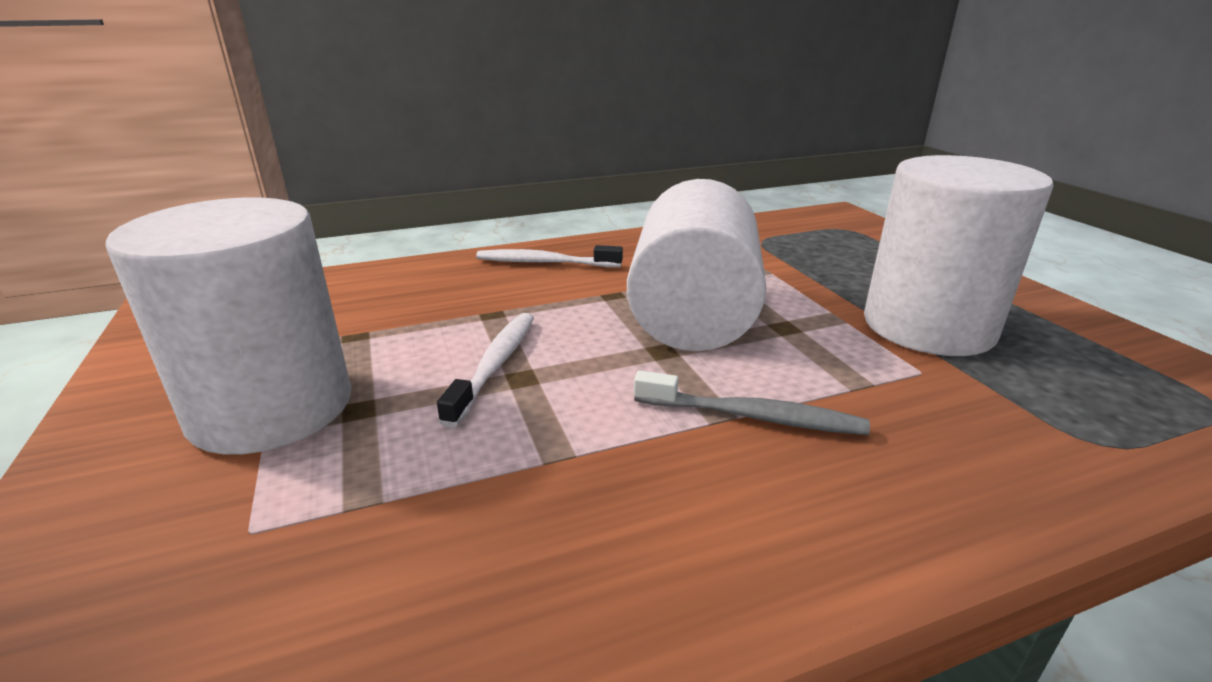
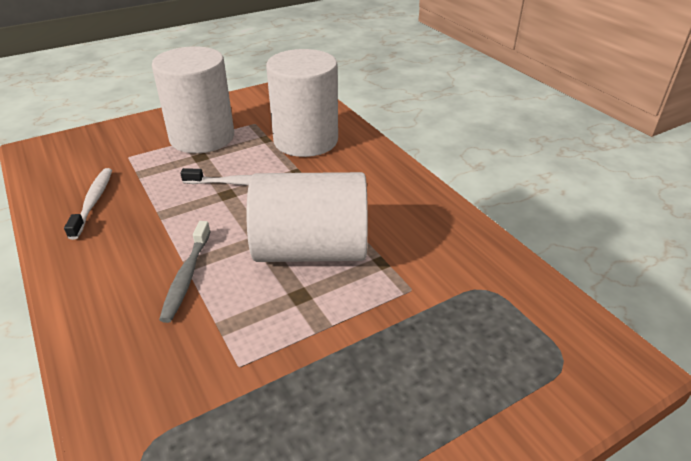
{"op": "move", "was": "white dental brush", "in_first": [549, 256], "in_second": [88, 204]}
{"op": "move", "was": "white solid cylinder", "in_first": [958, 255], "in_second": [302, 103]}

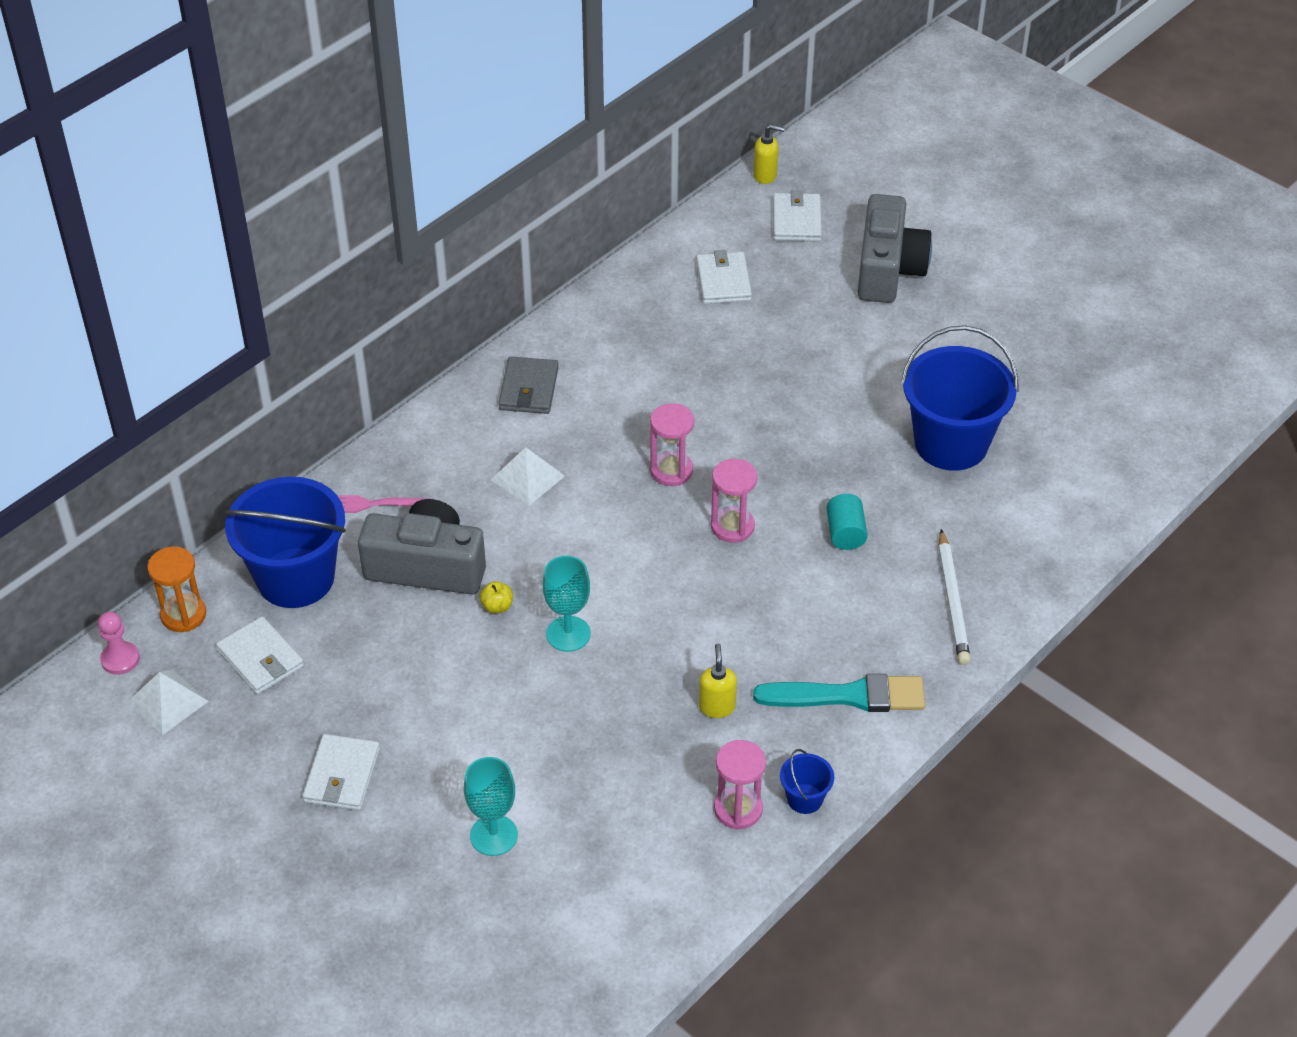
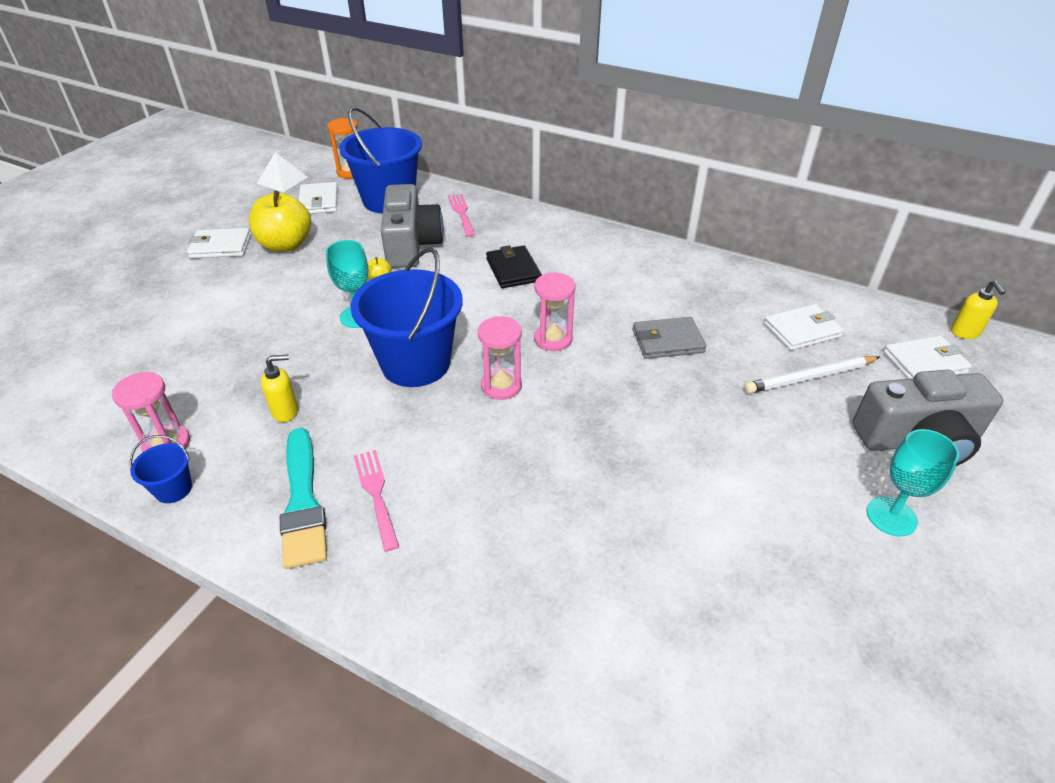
{"op": "delete", "was": "rose-pink chess pawn", "in_first": [119, 643]}
{"op": "rotate", "was": "white wallet", "in_first": [260, 655], "in_second": [318, 198], "clockwise": -45}
{"op": "move", "was": "aqua wine glass", "in_first": [491, 806], "in_second": [912, 482]}
{"op": "replace", "was": "white pyramid", "now": "black wallet", "in_first": [528, 476], "in_second": [514, 266]}
{"op": "move", "was": "grey wallet", "in_first": [529, 385], "in_second": [669, 338]}
{"op": "delete", "was": "aqua solid cylinder", "in_first": [847, 522]}
{"op": "move", "was": "blue sand bucket", "in_first": [960, 398], "in_second": [406, 317]}
{"op": "move", "was": "white wooden pencil", "in_first": [954, 597], "in_second": [812, 374]}
{"op": "insert", "now": "golden apple fruit", "in_second": [280, 221]}
{"op": "insert", "now": "rose-pink fork", "in_second": [376, 501]}

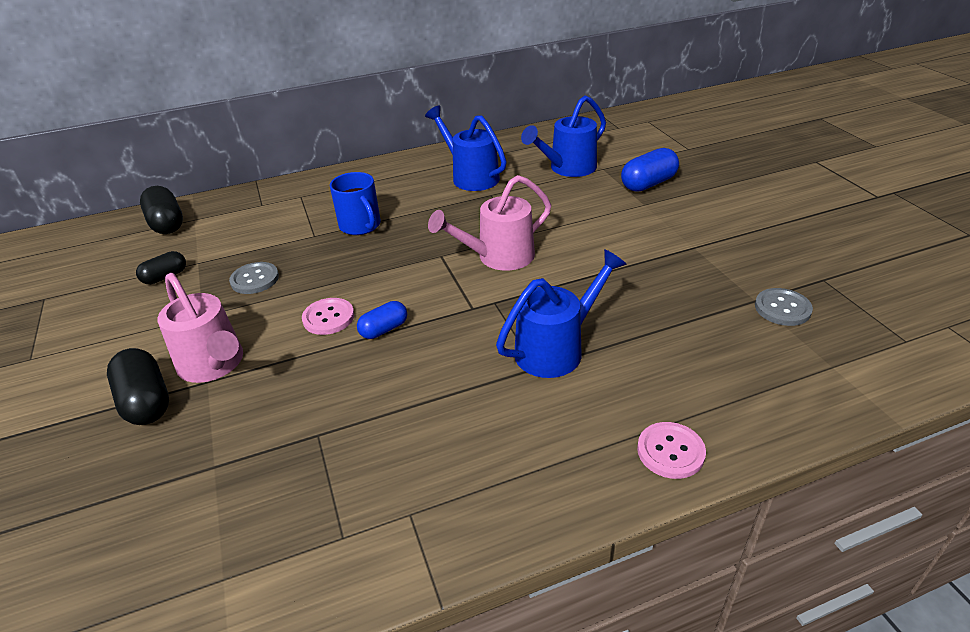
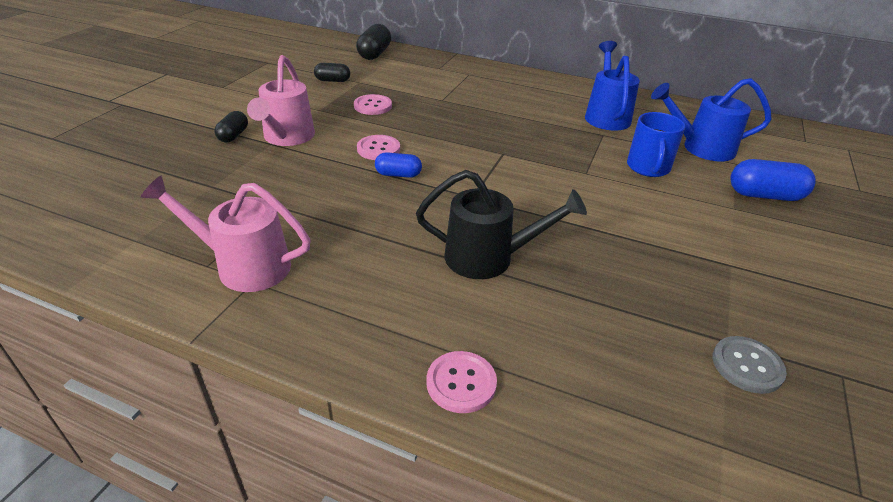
{"op": "resize", "was": "black pill shape", "in_first": [138, 386], "in_second": [231, 126], "ratio": 0.62}
{"op": "recolor", "was": "grey sewing button", "now": "rose-pink sewing button", "in_first": [254, 278], "in_second": [373, 104]}
{"op": "move", "was": "blue coffee mug", "in_first": [355, 203], "in_second": [656, 144]}
{"op": "move", "was": "rose-pink watering pot", "in_first": [489, 223], "in_second": [226, 234]}
{"op": "recolor", "was": "blue watering pot", "now": "black watering pot", "in_first": [561, 313], "in_second": [501, 224]}

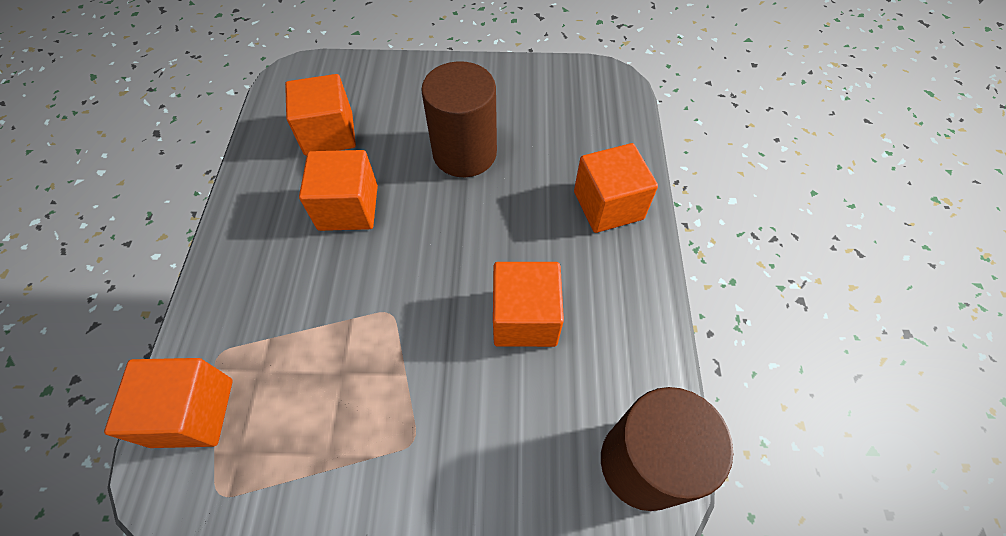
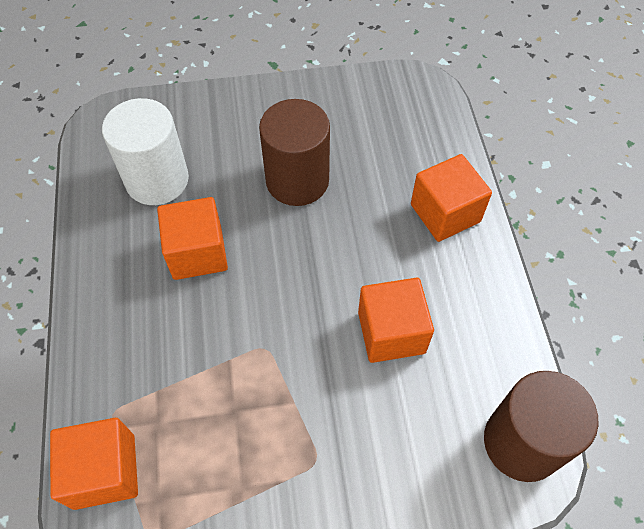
{"op": "replace", "was": "orange-coloured block", "now": "white solid cylinder", "in_first": [320, 115], "in_second": [145, 151]}

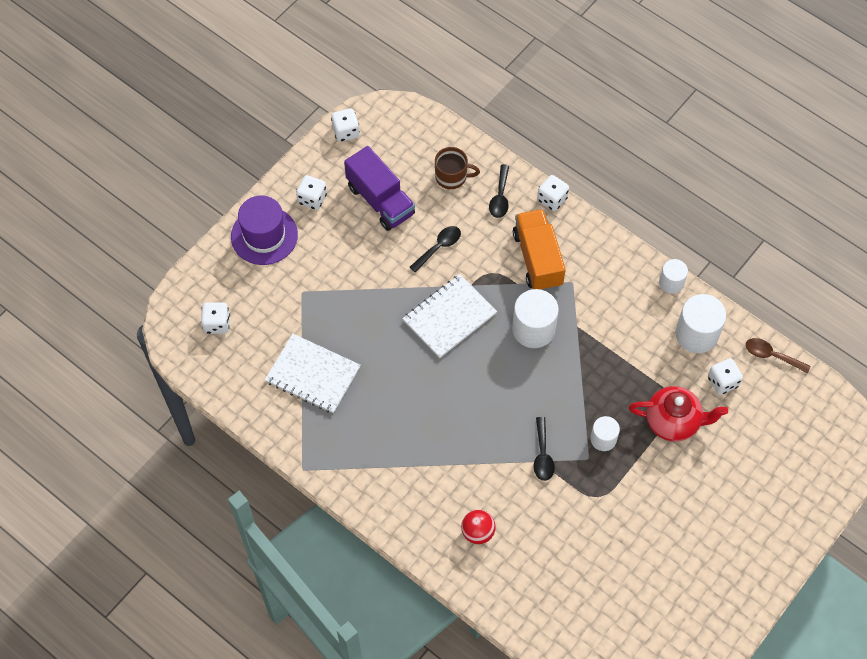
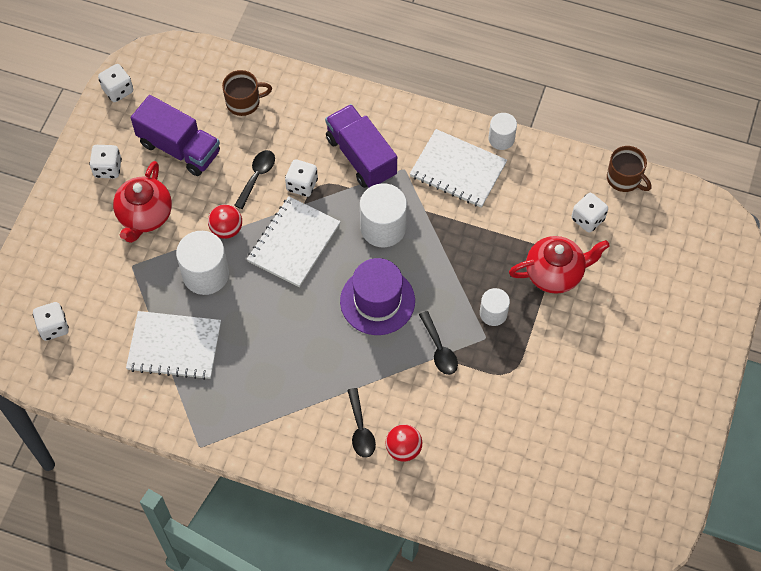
{"op": "move", "was": "purple top hat", "in_first": [264, 230], "in_second": [377, 296]}
{"op": "move", "was": "black spoon", "in_first": [499, 191], "in_second": [362, 423]}
{"op": "recolor", "was": "orange-coloured toy truck", "now": "purple toy truck", "in_first": [539, 249], "in_second": [361, 146]}
{"op": "move", "was": "white die", "in_first": [553, 193], "in_second": [301, 178]}
{"op": "move", "was": "white solid cylinder", "in_first": [701, 323], "in_second": [202, 263]}
{"op": "replace", "was": "brown spoon", "now": "brown coffee mug", "in_first": [778, 355], "in_second": [629, 169]}
{"op": "insert", "now": "scarlet tea pot", "in_second": [142, 202]}
{"op": "insert", "now": "scarlet ball", "in_second": [225, 221]}
{"op": "insert", "now": "white exercise book", "in_second": [458, 168]}

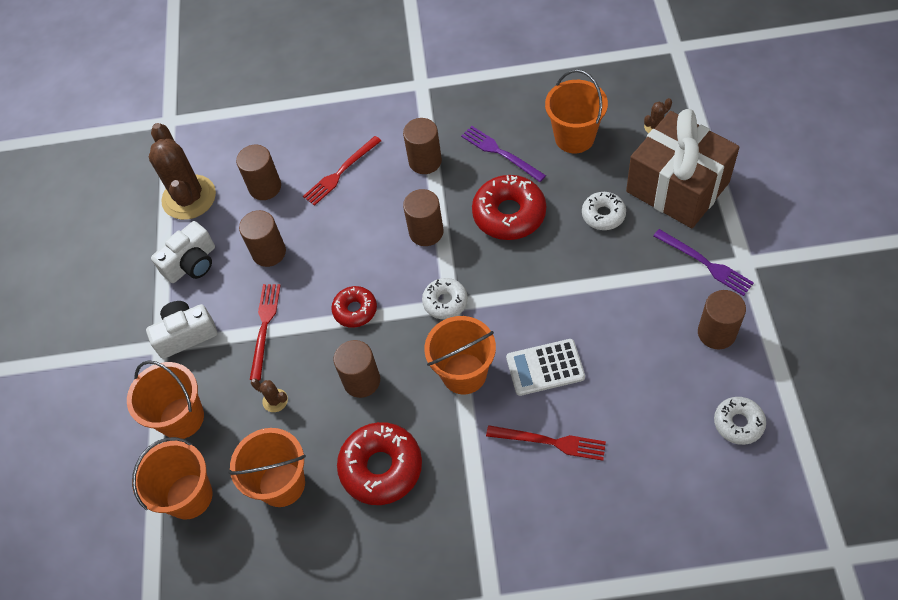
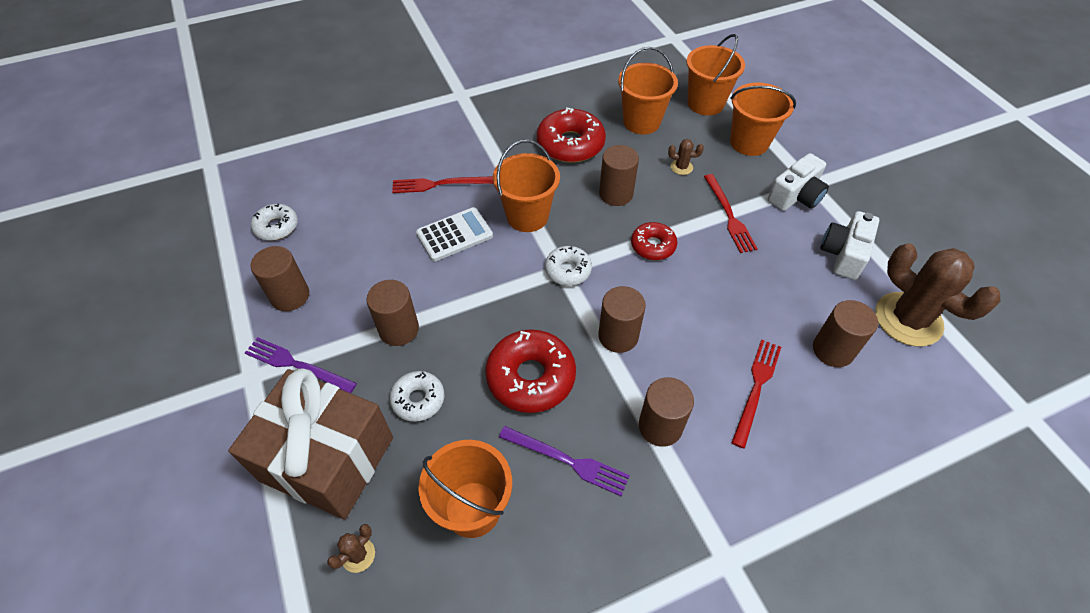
{"op": "move", "was": "brown solid cylinder", "in_first": [262, 238], "in_second": [392, 313]}

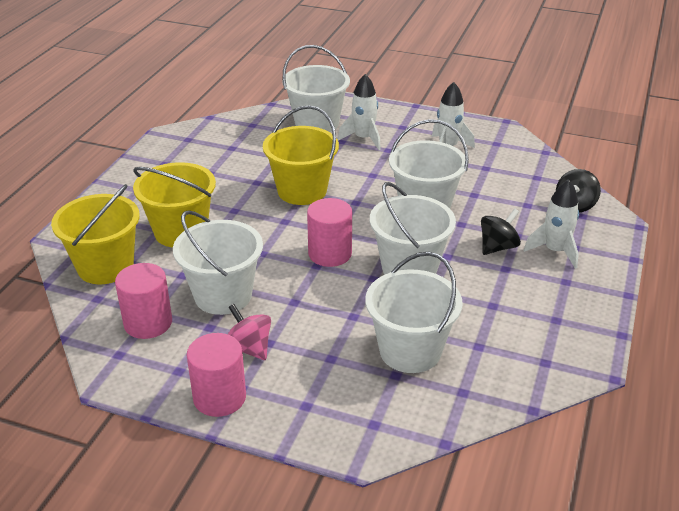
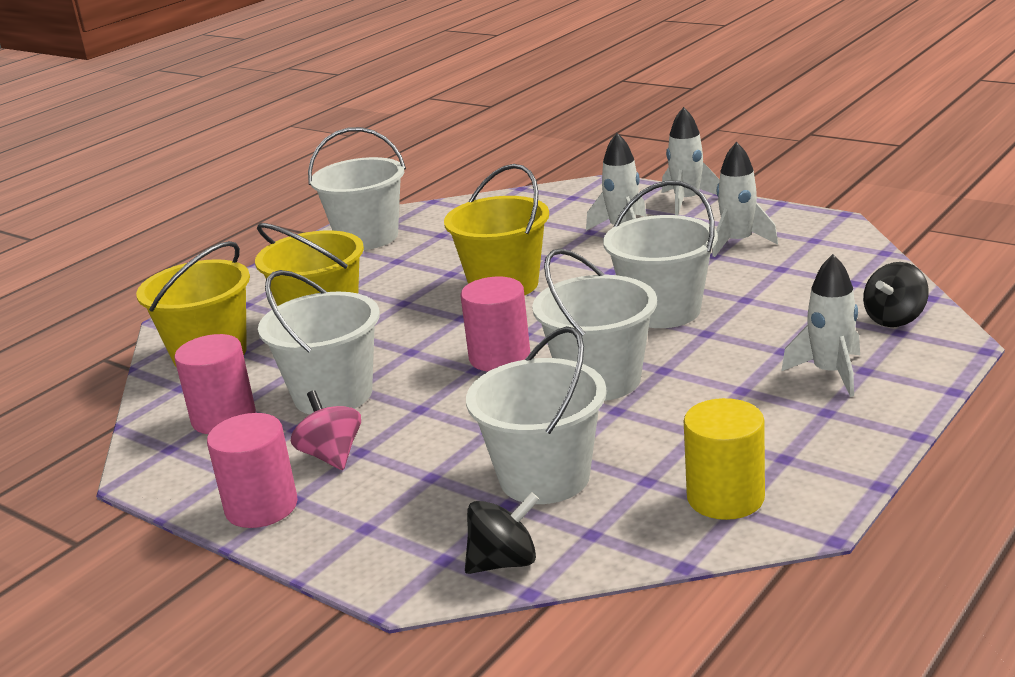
{"op": "move", "was": "white sand bucket", "in_first": [316, 88], "in_second": [357, 188]}
{"op": "move", "was": "black toy top", "in_first": [501, 231], "in_second": [502, 533]}
{"op": "insert", "now": "white spaceship", "in_second": [691, 161]}
{"op": "insert", "now": "golden solid cylinder", "in_second": [724, 459]}

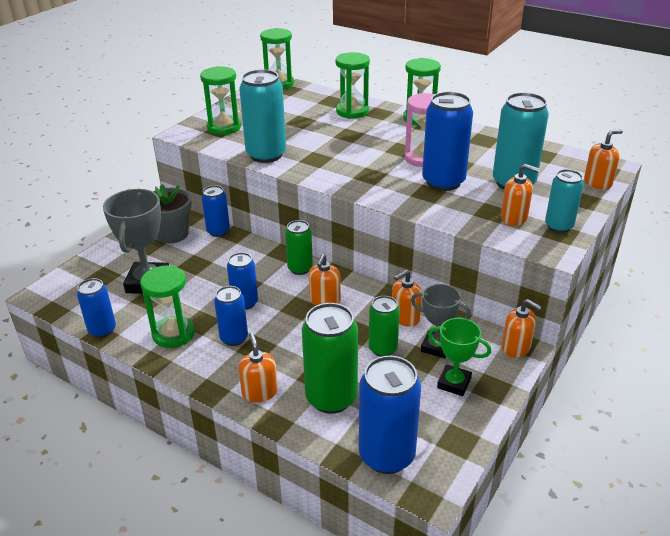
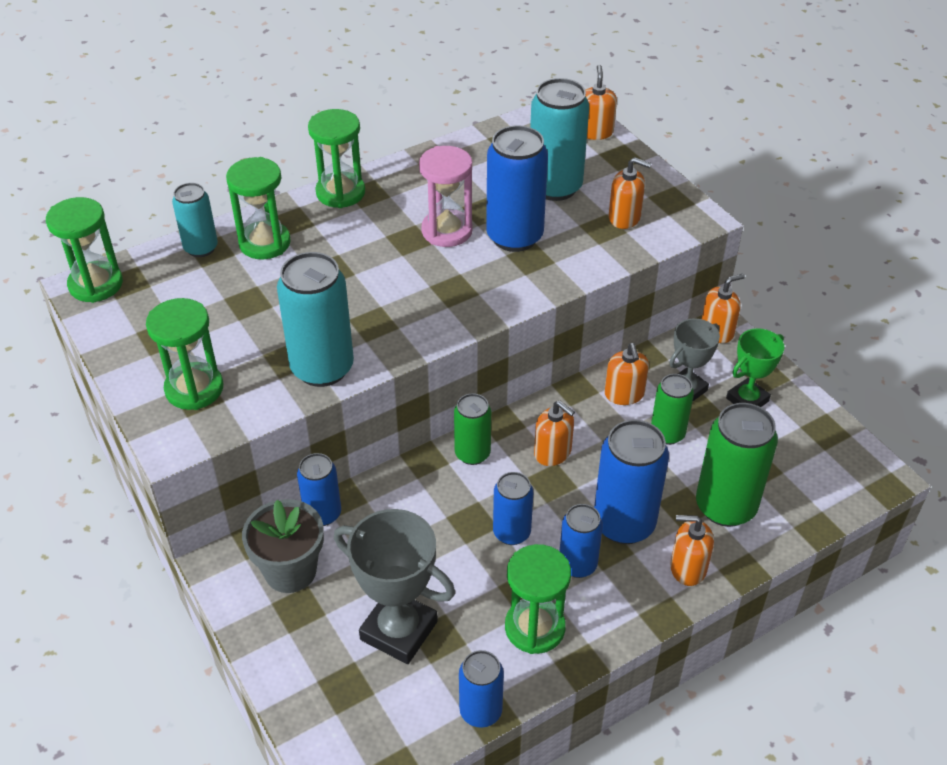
{"op": "move", "was": "blue soda can", "in_first": [390, 415], "in_second": [631, 482]}
{"op": "rotate", "was": "orange-coloured soap pump", "in_first": [520, 195], "in_second": [630, 193], "clockwise": 60}
{"op": "move", "was": "aqua soda can", "in_first": [564, 201], "in_second": [195, 220]}

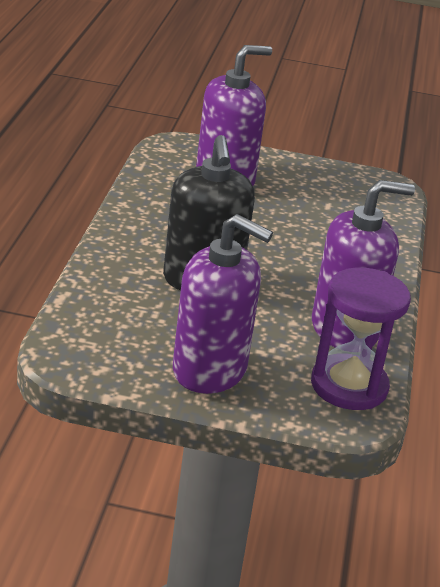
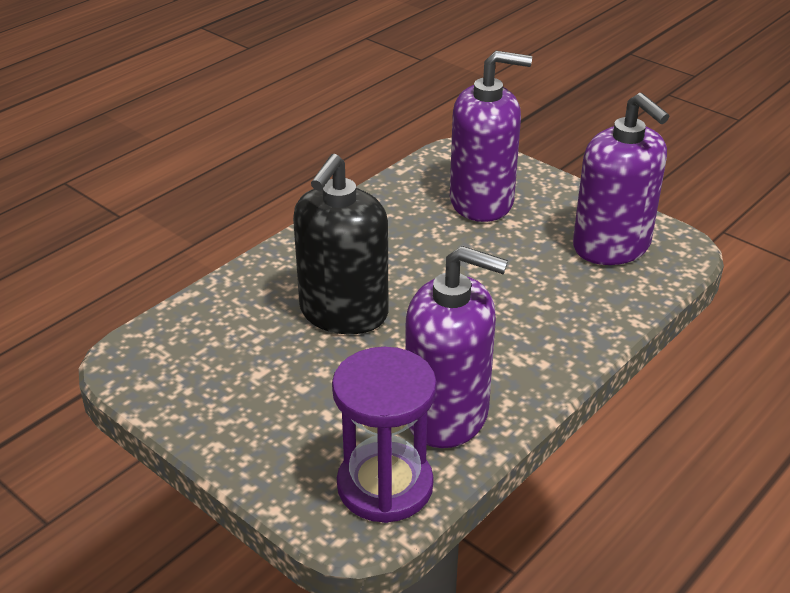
{"op": "move", "was": "purple soap pump", "in_first": [223, 304], "in_second": [621, 179]}

